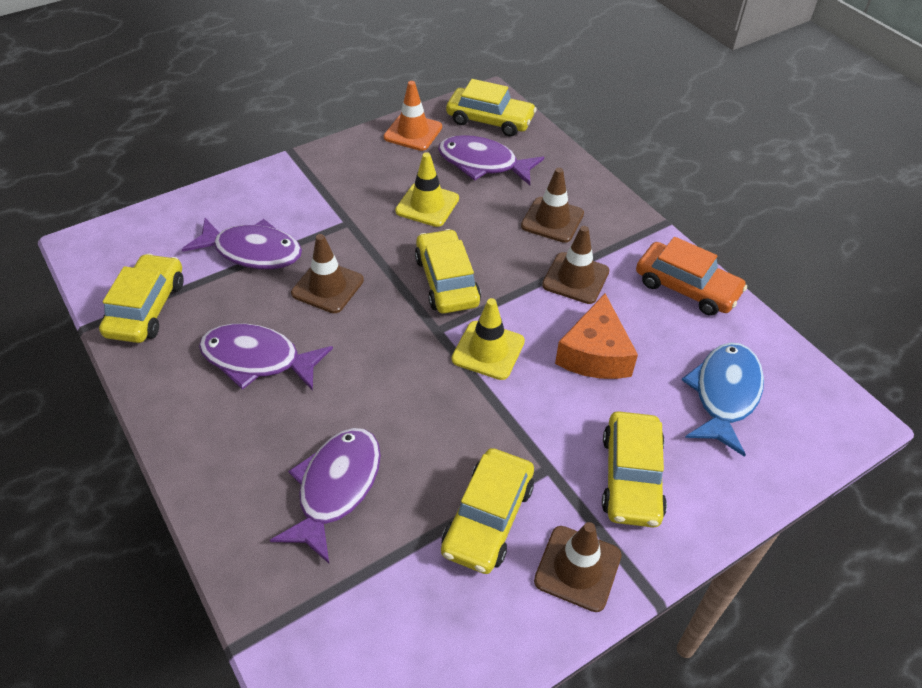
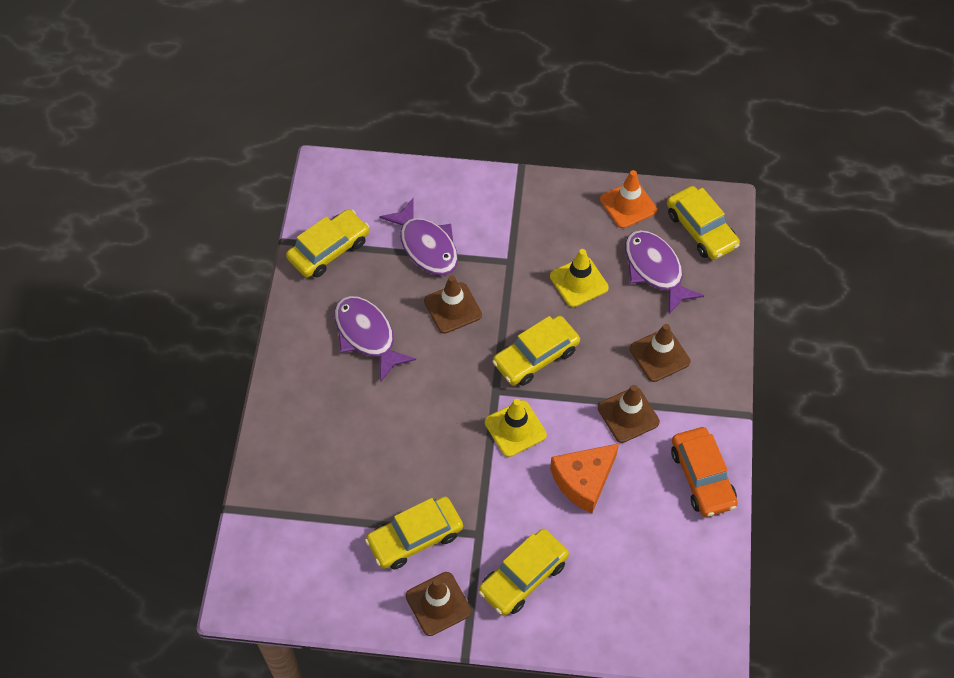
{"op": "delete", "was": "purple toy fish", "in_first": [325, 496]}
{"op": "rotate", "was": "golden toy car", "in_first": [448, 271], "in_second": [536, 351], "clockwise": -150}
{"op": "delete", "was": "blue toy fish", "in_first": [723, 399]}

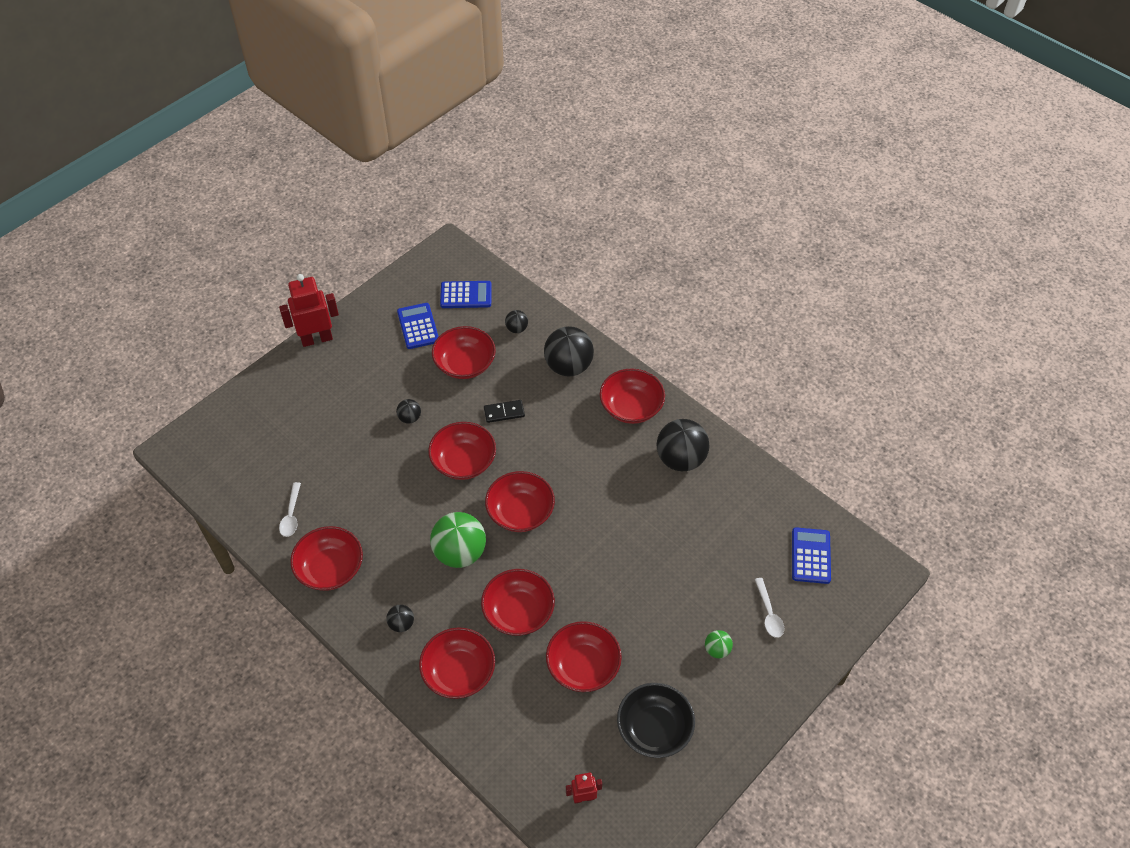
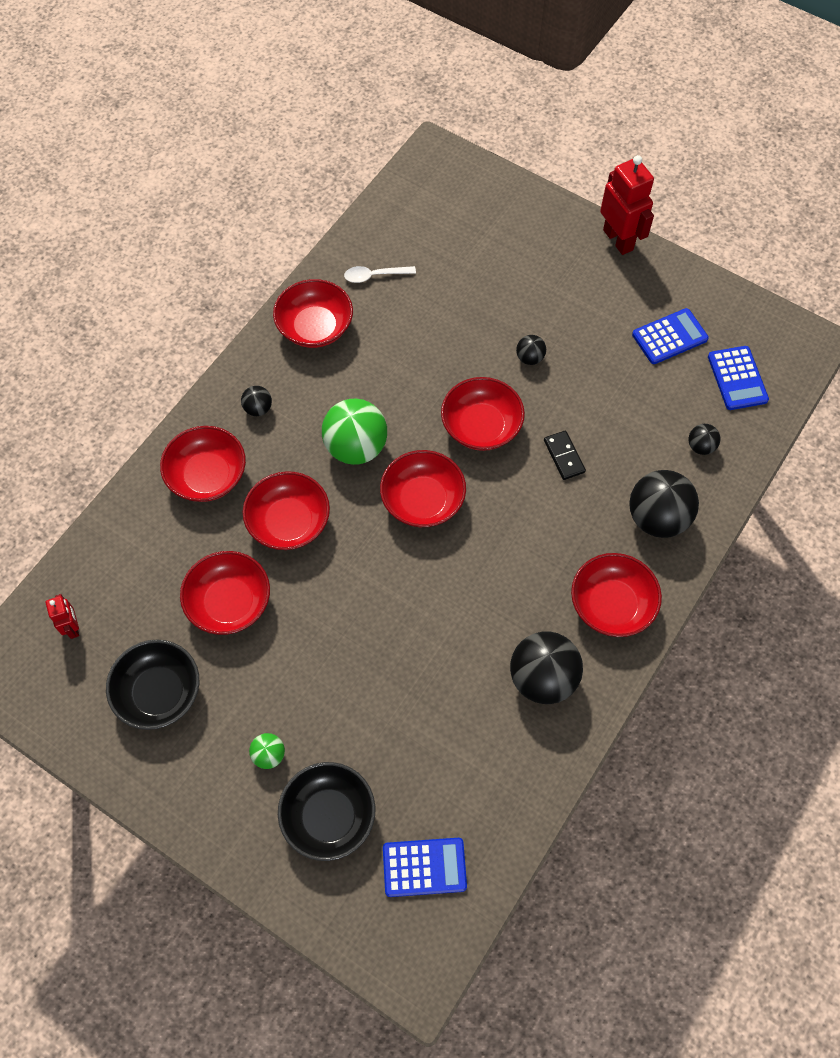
{"op": "delete", "was": "scarlet serving bowl", "in_first": [464, 352]}
{"op": "replace", "was": "white spoon", "now": "black serving bowl", "in_first": [769, 608], "in_second": [326, 811]}

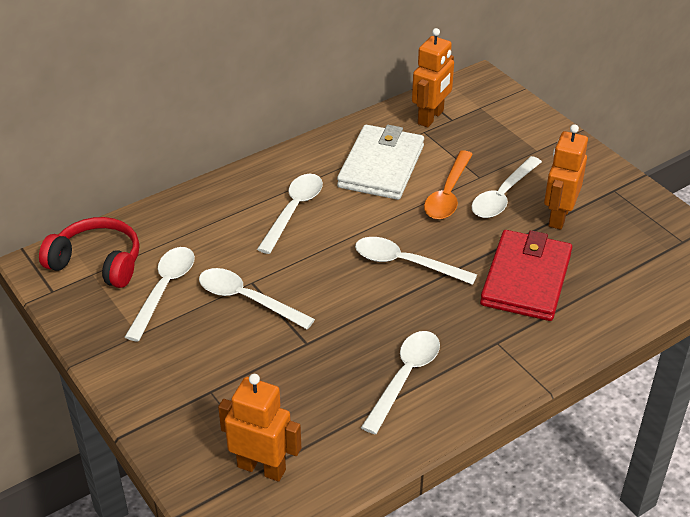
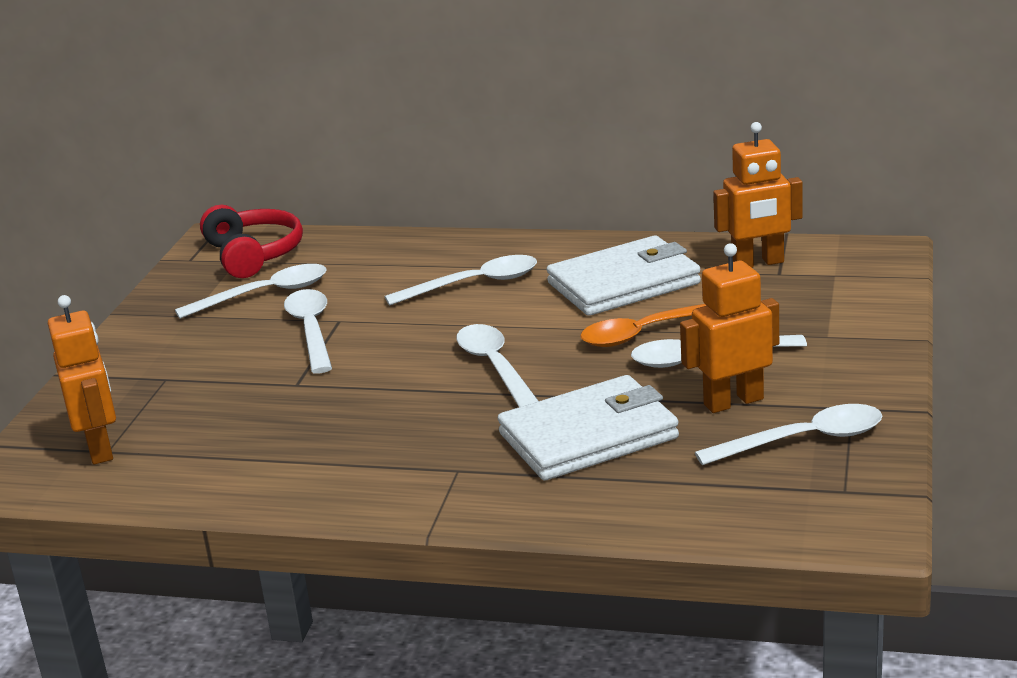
{"op": "move", "was": "white spoon", "in_first": [400, 382], "in_second": [788, 434]}
{"op": "recolor", "was": "scarlet wallet", "now": "white wallet", "in_first": [526, 275], "in_second": [588, 427]}

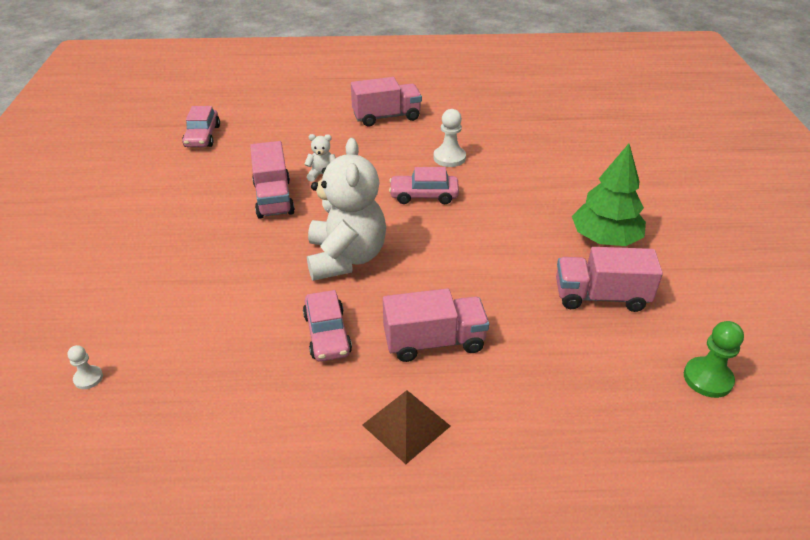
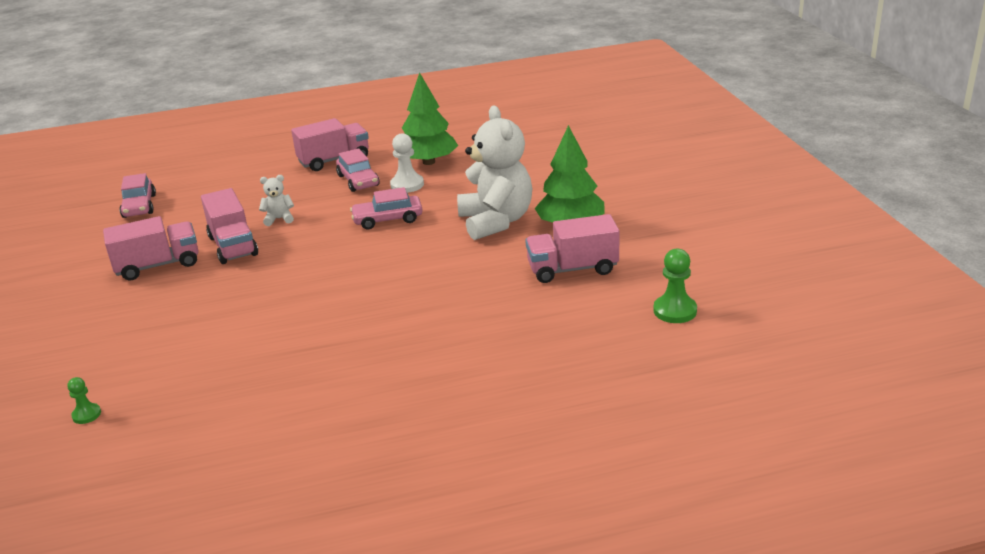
{"op": "recolor", "was": "white chess pawn", "now": "emerald chess pawn", "in_first": [85, 367], "in_second": [84, 400]}
{"op": "move", "was": "rose-pink toy car", "in_first": [327, 326], "in_second": [358, 170]}
{"op": "move", "was": "white stuffed bear", "in_first": [346, 209], "in_second": [494, 173]}
{"op": "delete", "was": "brown pyramid", "in_first": [406, 427]}
{"op": "move", "was": "rose-pink toy truck", "in_first": [436, 325], "in_second": [151, 248]}
{"op": "insert", "now": "emerald tree", "in_second": [430, 118]}

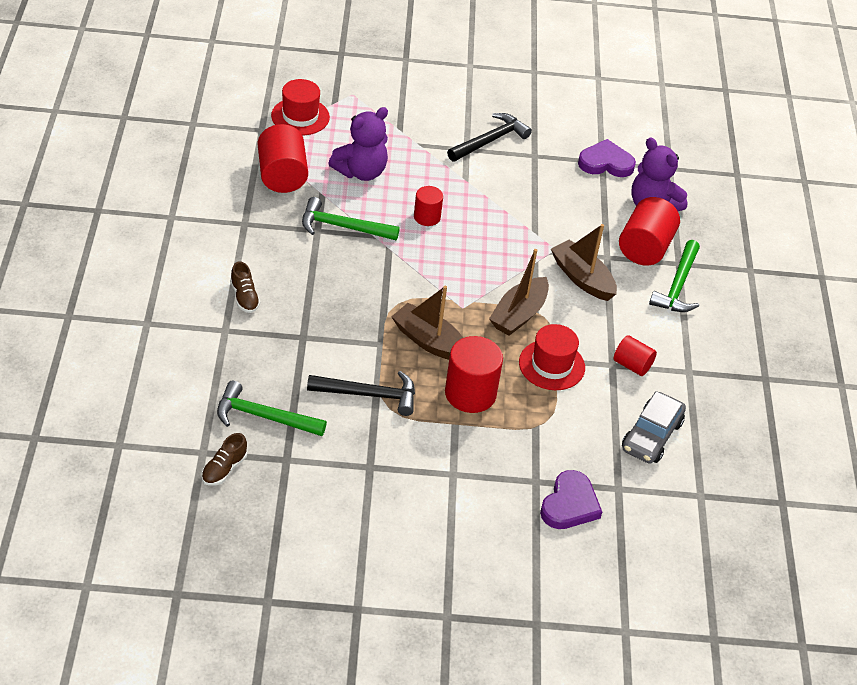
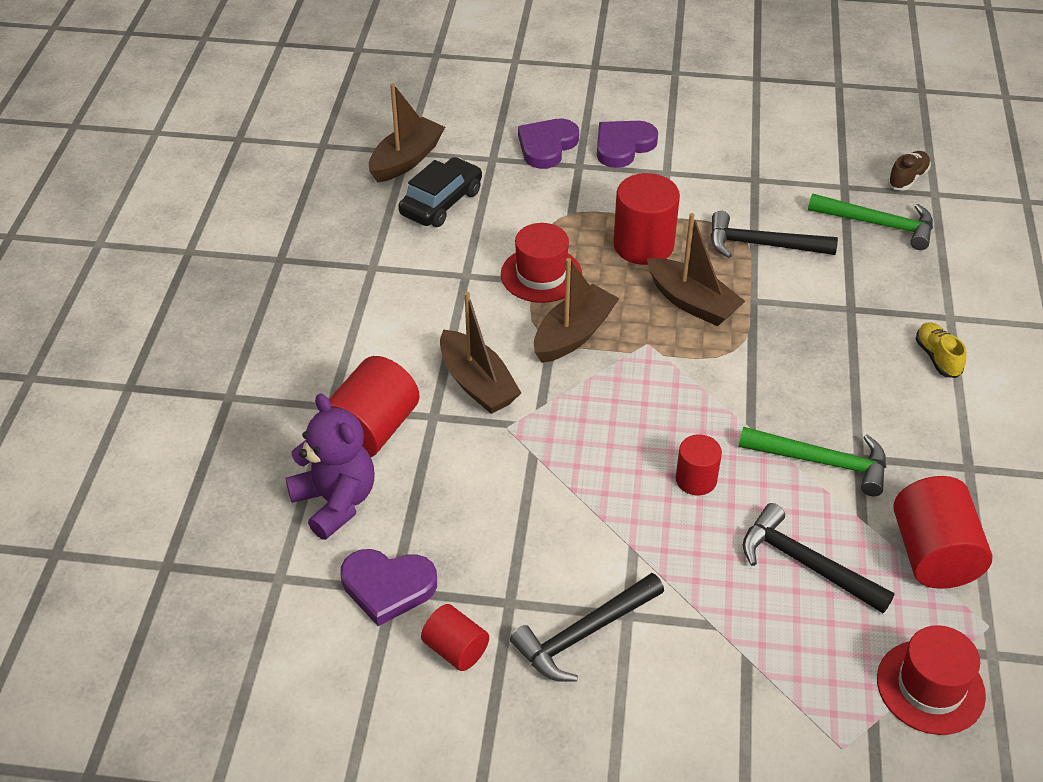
{"op": "recolor", "was": "brown shoe", "now": "golden shoe", "in_first": [245, 287], "in_second": [941, 350]}
{"op": "replace", "was": "purple stuffed bear", "now": "black claw hammer", "in_first": [358, 144], "in_second": [818, 558]}
{"op": "move", "was": "scarlet solid cylinder", "in_first": [635, 355], "in_second": [455, 637]}
{"op": "recolor", "was": "grey toy car", "now": "black toy car", "in_first": [654, 427], "in_second": [440, 192]}
{"op": "delete", "was": "emerald claw hammer", "in_first": [674, 276]}
{"op": "insert", "now": "brown toy boat", "in_second": [407, 132]}
{"op": "insert", "now": "purple heart shape", "in_second": [627, 144]}

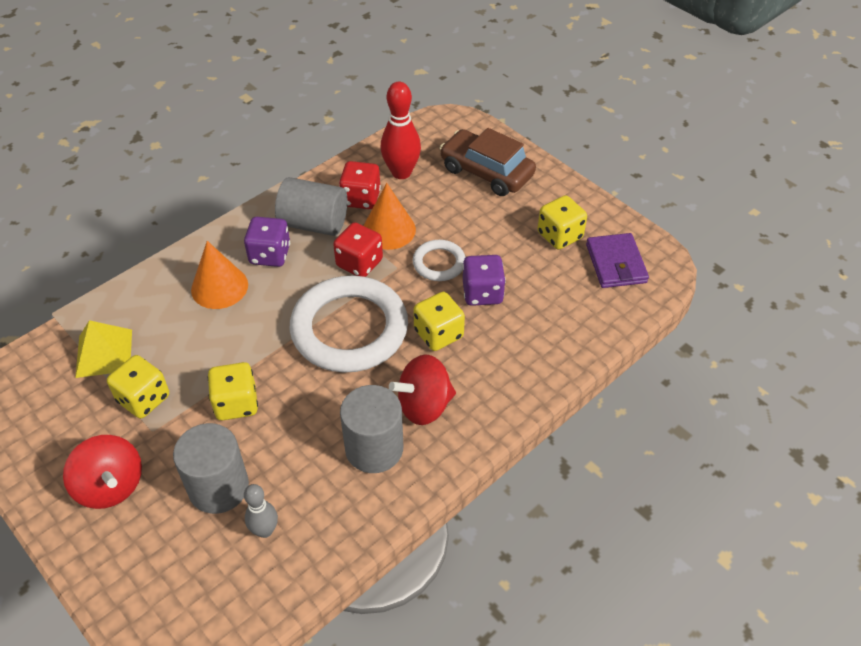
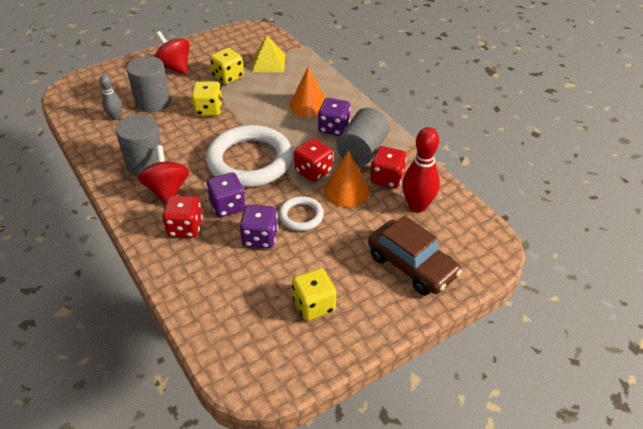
{"op": "rotate", "was": "scarlet toy top", "in_first": [102, 472], "in_second": [172, 52], "clockwise": 75}
{"op": "recolor", "was": "golden die", "now": "purple die", "in_first": [439, 321], "in_second": [226, 194]}
{"op": "rotate", "was": "brown toy car", "in_first": [488, 162], "in_second": [415, 255], "clockwise": 90}
{"op": "delete", "was": "purple wallet", "in_first": [617, 260]}
{"op": "insert", "now": "scarlet die", "in_second": [182, 216]}

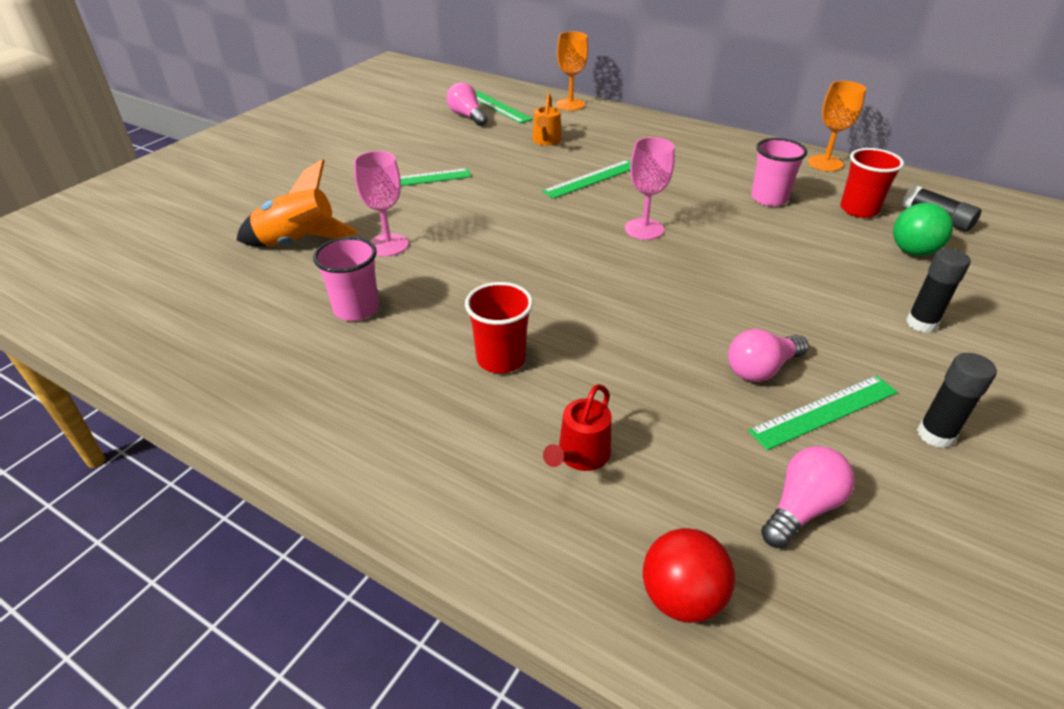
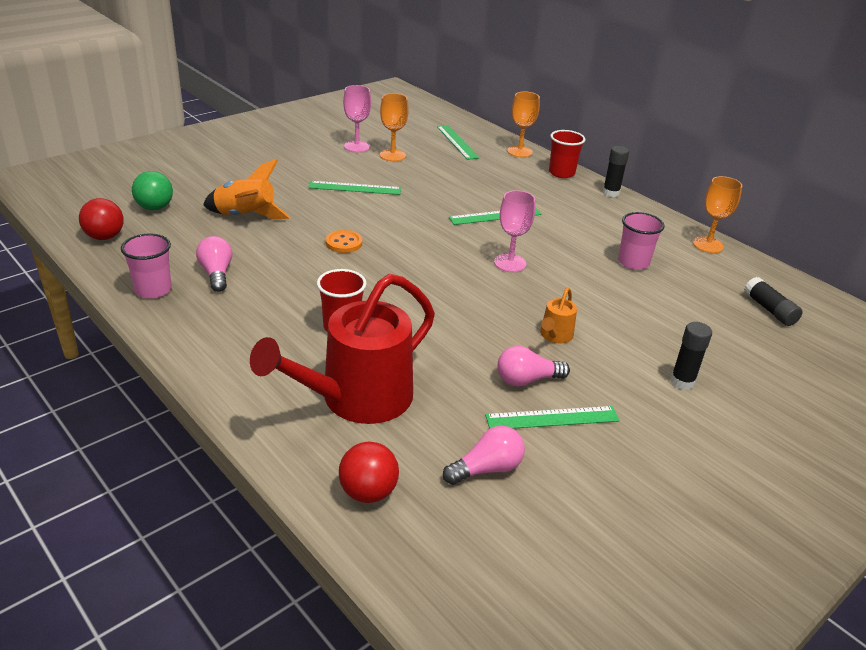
{"op": "move", "was": "rose-pink beaker", "in_first": [346, 279], "in_second": [146, 266]}
{"op": "move", "was": "rose-pink wine glass", "in_first": [381, 203], "in_second": [357, 118]}
{"op": "move", "was": "rose-pink lightbulb", "in_first": [467, 104], "in_second": [214, 264]}
{"op": "move", "was": "orange-coloured watering pot", "in_first": [547, 119], "in_second": [558, 315]}
{"op": "resize", "was": "scarlet watering pot", "in_first": [577, 427], "in_second": [342, 349], "ratio": 2.36}
{"op": "move", "was": "scarlet beaker", "in_first": [872, 183], "in_second": [567, 154]}
{"op": "move", "was": "emerald ball", "in_first": [923, 229], "in_second": [152, 190]}
{"op": "move", "was": "black glue stick", "in_first": [957, 400], "in_second": [616, 171]}
{"op": "insert", "now": "scarlet ball", "in_second": [101, 219]}
{"op": "insert", "now": "orange-coloured sewing button", "in_second": [344, 241]}
{"op": "insert", "now": "orange-coloured wine glass", "in_second": [394, 127]}

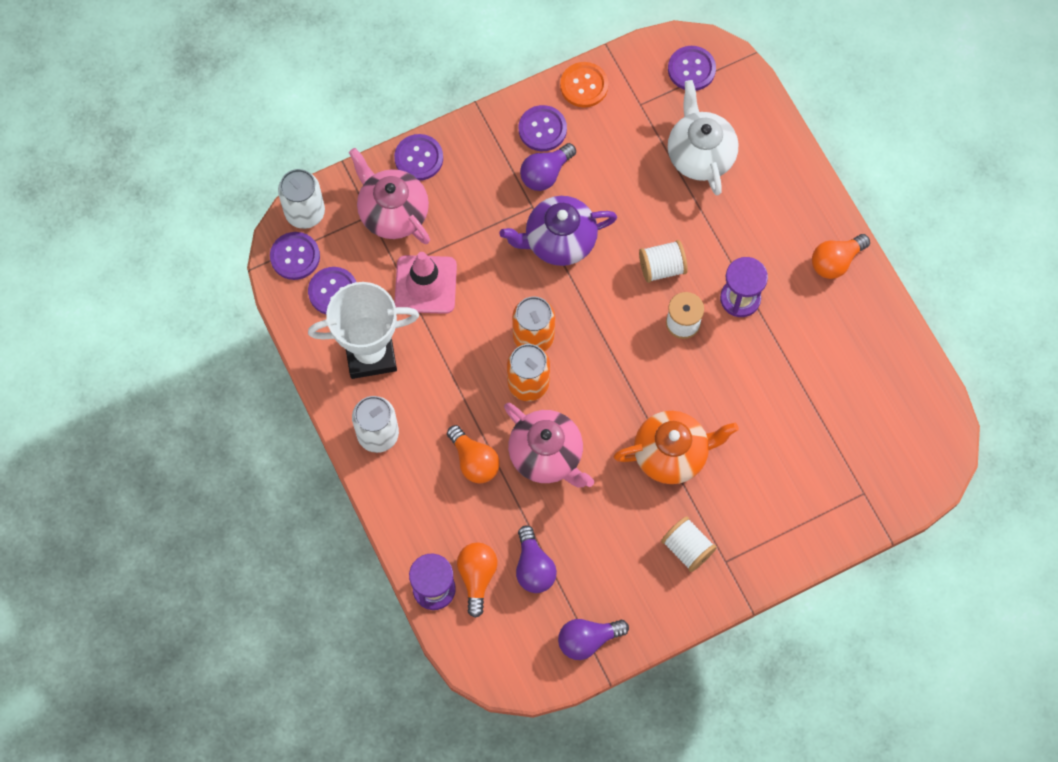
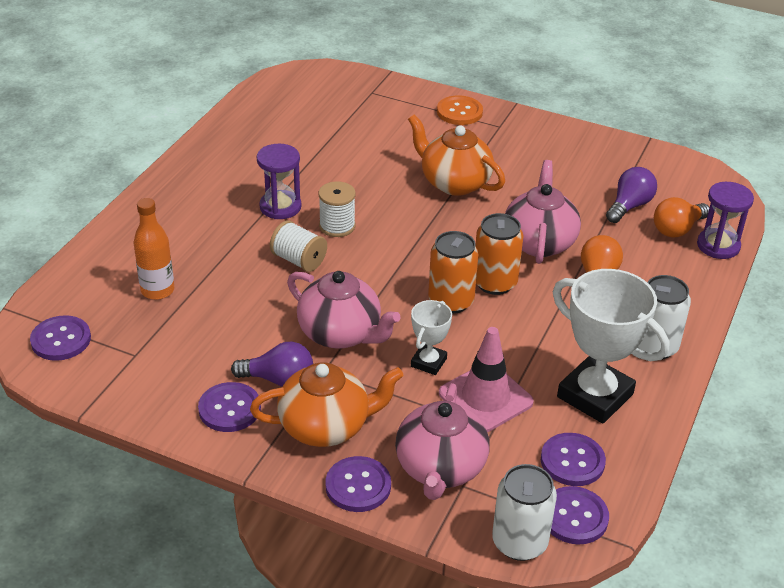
{"op": "recolor", "was": "purple tea pot", "now": "rose-pink tea pot", "in_first": [558, 231], "in_second": [344, 310]}
{"op": "delete", "was": "purple lightbulb", "in_first": [593, 639]}
{"op": "move", "was": "orange-coloured sewing button", "in_first": [584, 85], "in_second": [460, 110]}
{"op": "delete", "was": "white spool", "in_first": [689, 544]}
{"op": "replace", "was": "white tea pot", "now": "orange-coloured drink bottle", "in_first": [703, 137], "in_second": [153, 249]}
{"op": "delete", "was": "orange-coloured lightbulb", "in_first": [841, 256]}
{"op": "insert", "now": "orange-coloured tea pot", "in_second": [327, 405]}
{"op": "insert", "now": "white trophy", "in_second": [431, 337]}

